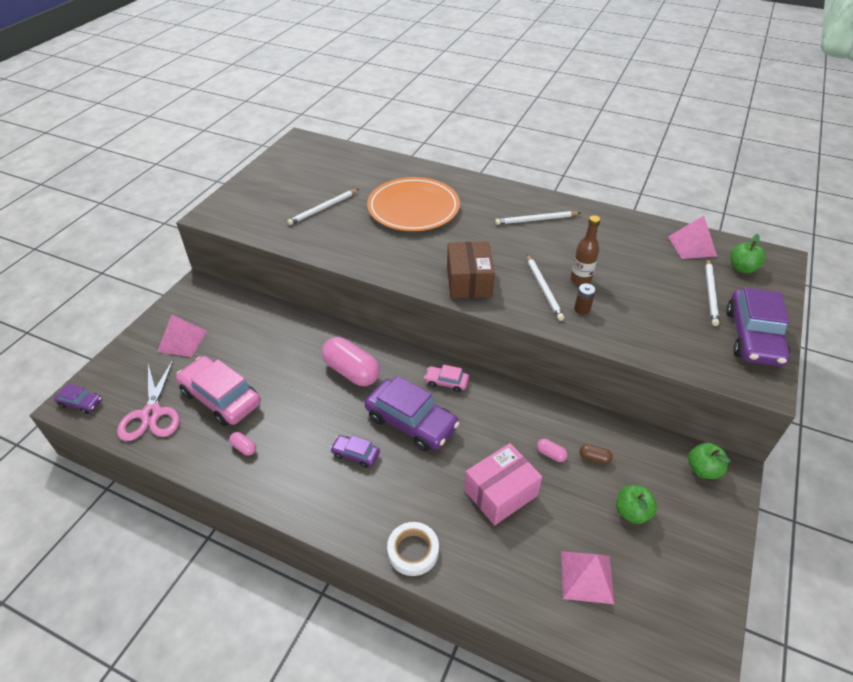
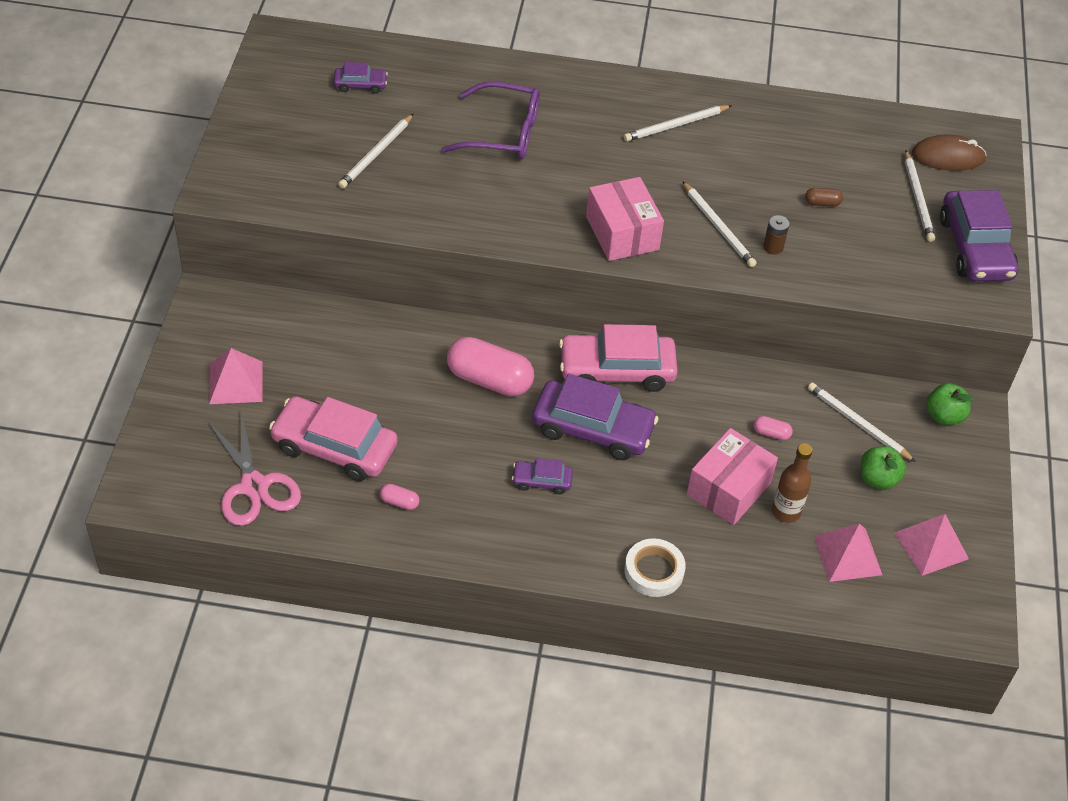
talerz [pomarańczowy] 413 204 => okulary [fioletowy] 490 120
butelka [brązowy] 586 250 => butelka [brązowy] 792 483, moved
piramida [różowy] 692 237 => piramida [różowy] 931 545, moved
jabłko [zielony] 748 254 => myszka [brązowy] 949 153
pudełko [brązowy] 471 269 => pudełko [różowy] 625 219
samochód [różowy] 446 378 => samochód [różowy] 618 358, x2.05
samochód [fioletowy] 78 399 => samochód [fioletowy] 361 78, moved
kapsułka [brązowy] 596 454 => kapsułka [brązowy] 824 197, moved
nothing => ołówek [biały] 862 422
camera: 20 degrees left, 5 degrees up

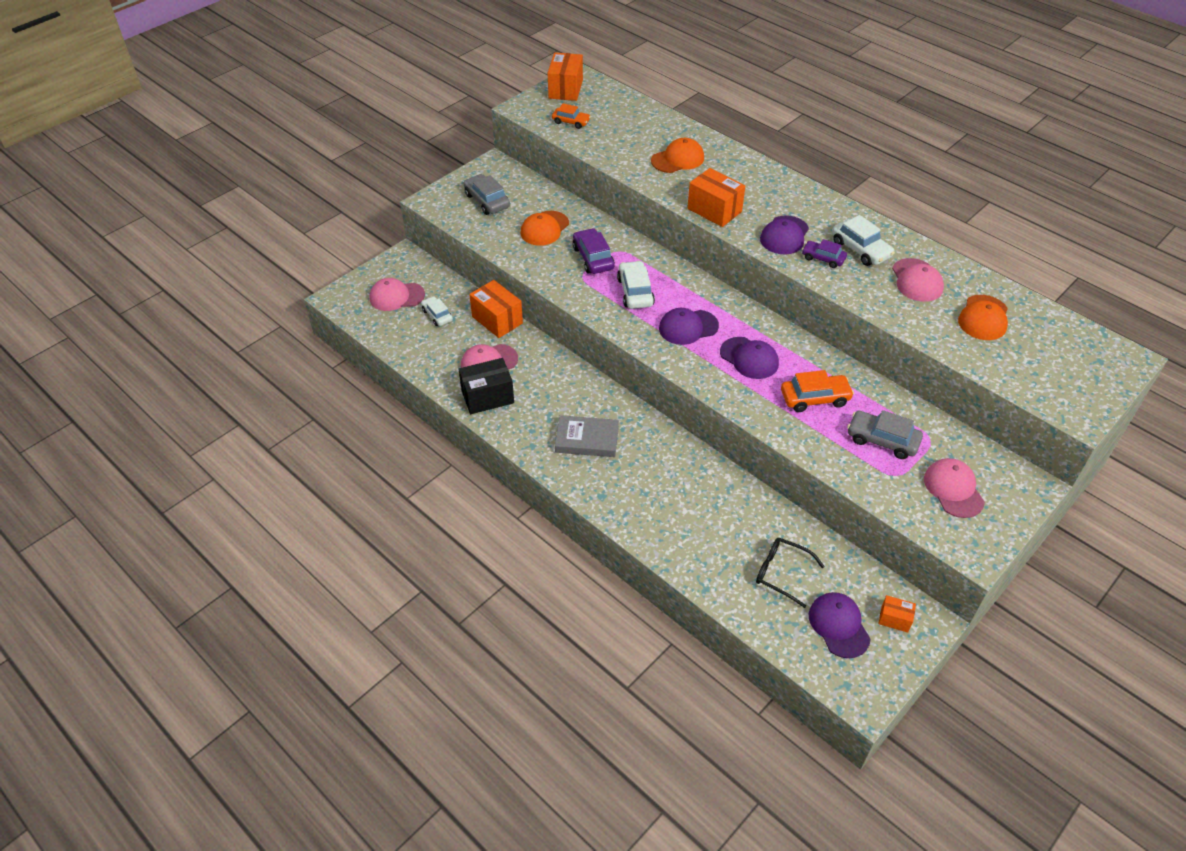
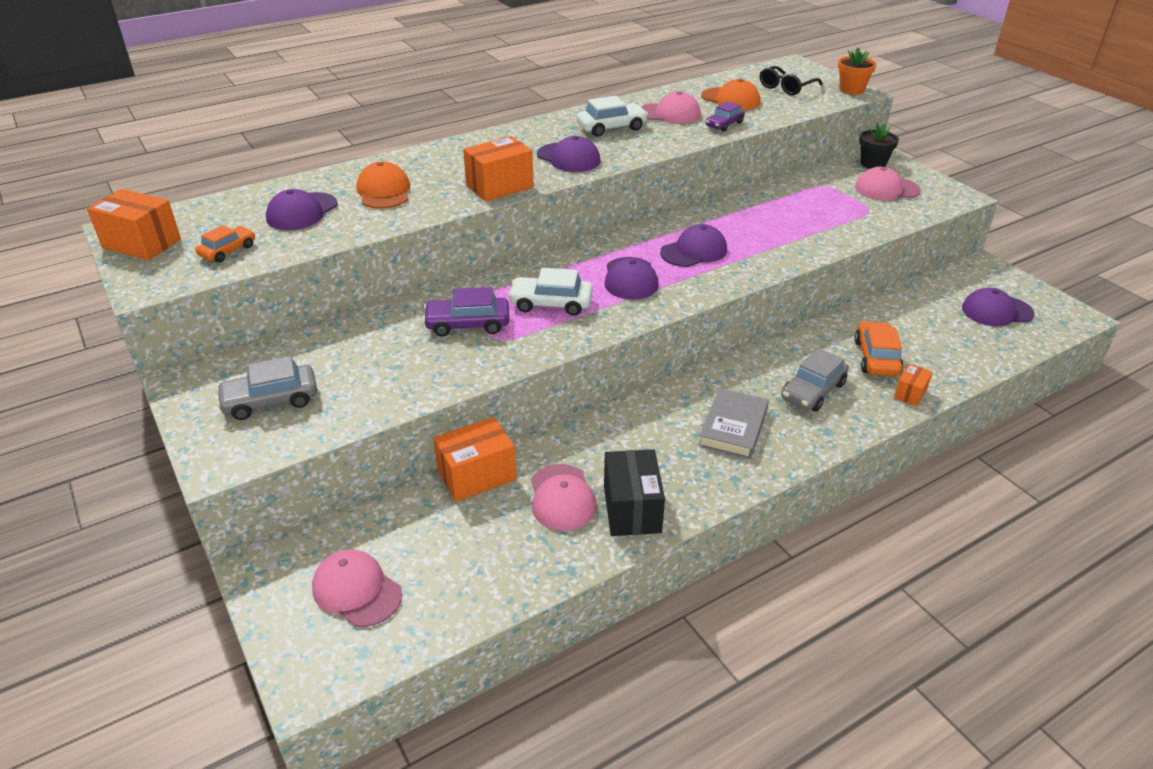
czapka [pomarańczowy] 545 228 => nothing
samochód [fioletowy] 824 253 => samochód [fioletowy] 725 116, moved
czapka [różowy] 397 294 => czapka [różowy] 357 588, 120 degrees clockwise
samochód [biały] 437 311 => nothing
samochód [pomarańczowy] 817 391 => samochód [pomarańczowy] 879 348, moved
samochód [szary] 885 434 => samochód [szary] 815 380, moved
okulary [czarny] 790 573 => okulary [czarny] 791 80, moved
pudełko [pomarańczowy] 897 614 => pudełko [pomarańczowy] 913 385, moved
nothing => doniczka [pomarańczowy] 857 71
nothing => doniczka [czarny] 879 146
nothing => czapka [fioletowy] 301 209
camera: 75 degrees left, 10 degrees down

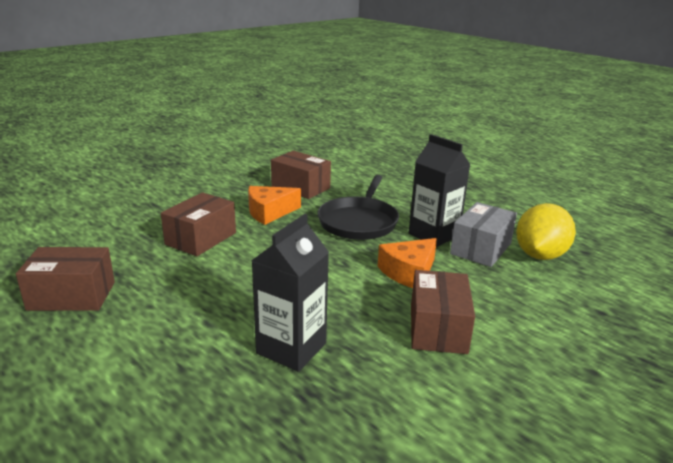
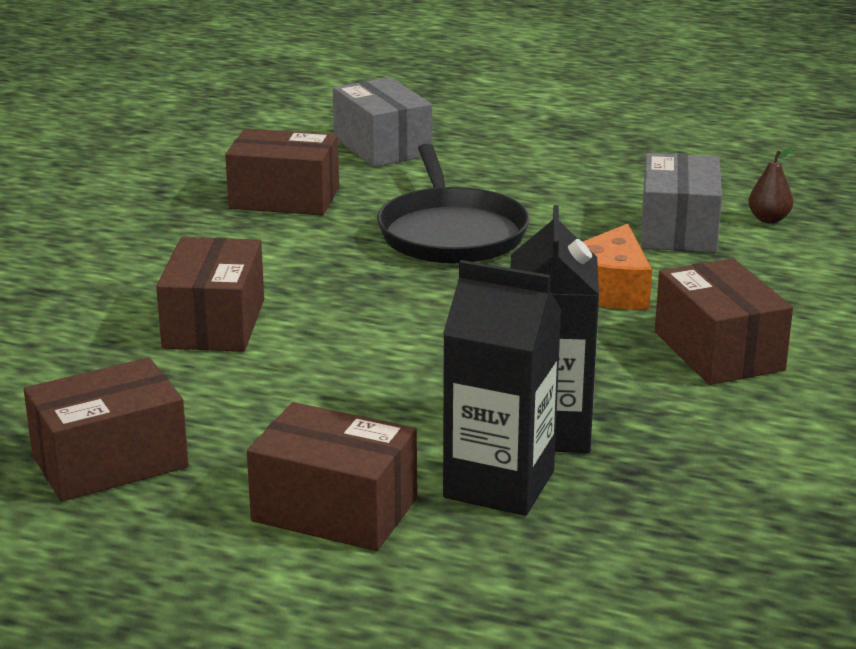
karton mleka [czarny] 440 190 => karton mleka [czarny] 502 388, moved
ser [pomarańczowy] 274 205 => nothing
cytryna [żółty] 546 231 => gruszka [brązowy] 771 185
nothing => pudełko [szary] 382 122
nothing => pudełko [brązowy] 332 476
camera: 25 degrees left, 0 degrees up

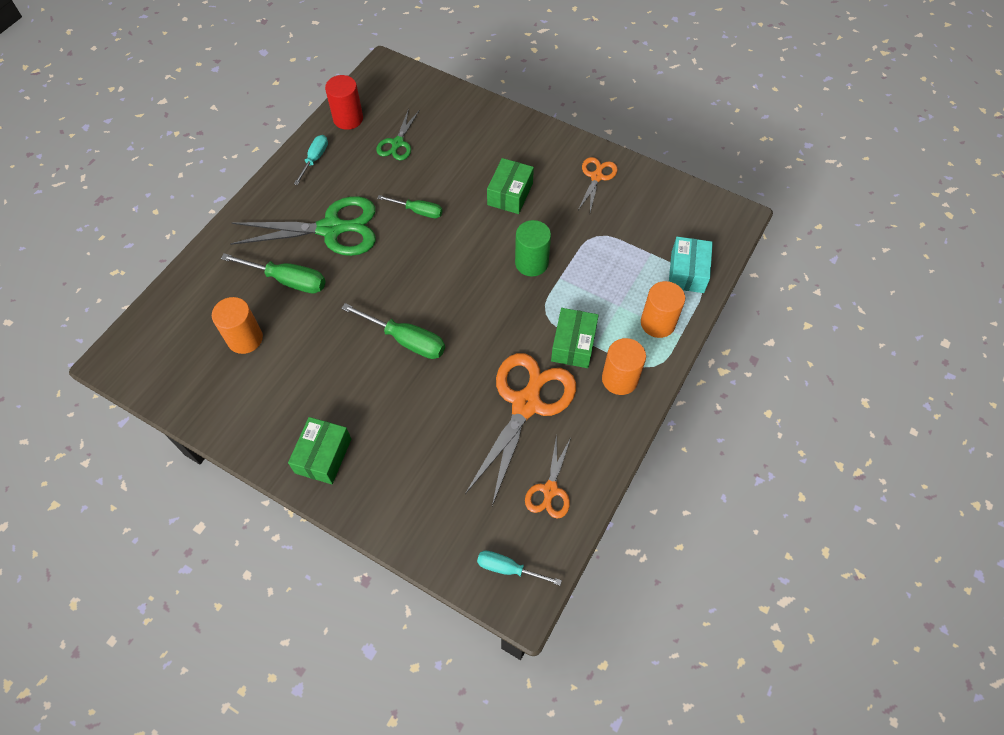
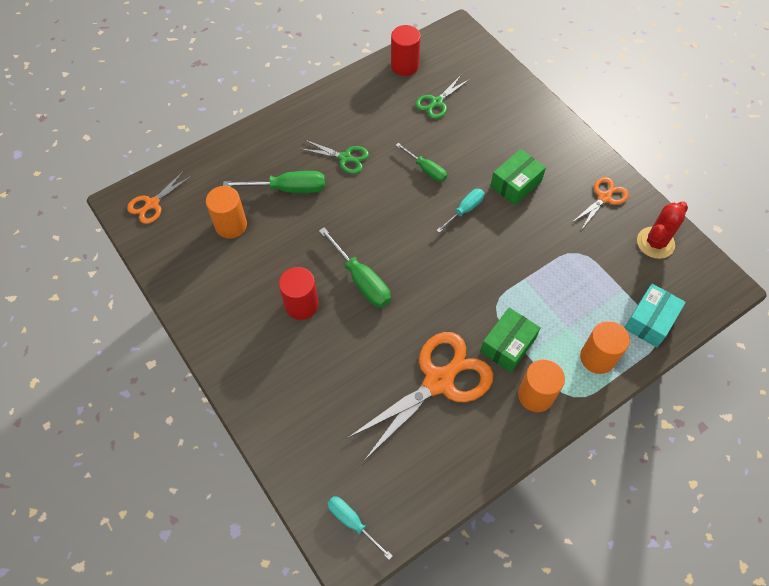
śrubokręt [turkusowy] 311 160 => śrubokręt [turkusowy] 460 211, moved
nożyczki [zielony] 303 226 => nożyczki [zielony] 335 157, x0.52
walec [zielony] 533 248 => nothing
śrubokręt [zielony] 273 273 => śrubokręt [zielony] 274 182, 45 degrees counterclockwise
pudełko [zielony] 319 450 => nothing
nożyczki [pomarańczowy] 548 477 => nożyczki [pomarańczowy] 159 197, moved
nothing => kaktus [czerwony] 662 230
nothing => walec [czerwony] 299 293
camera: 25 degrees right, 0 degrees up

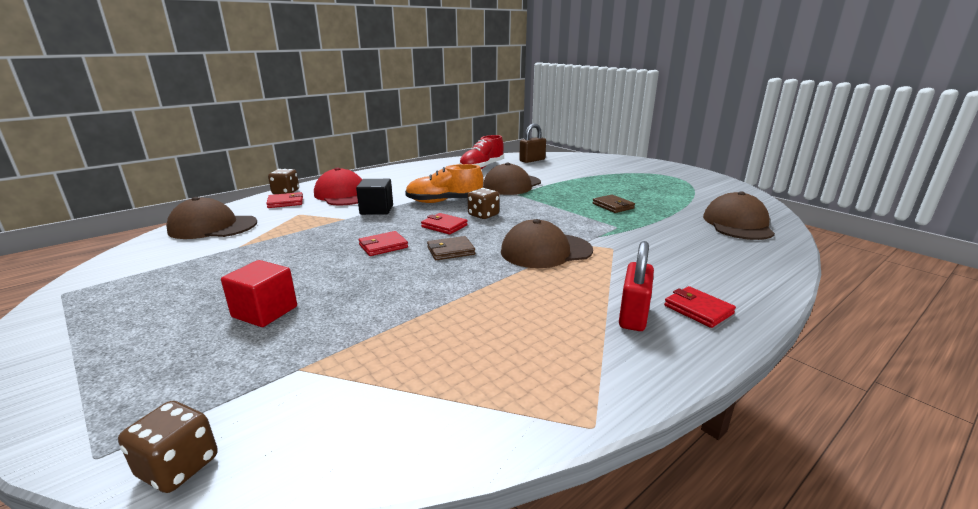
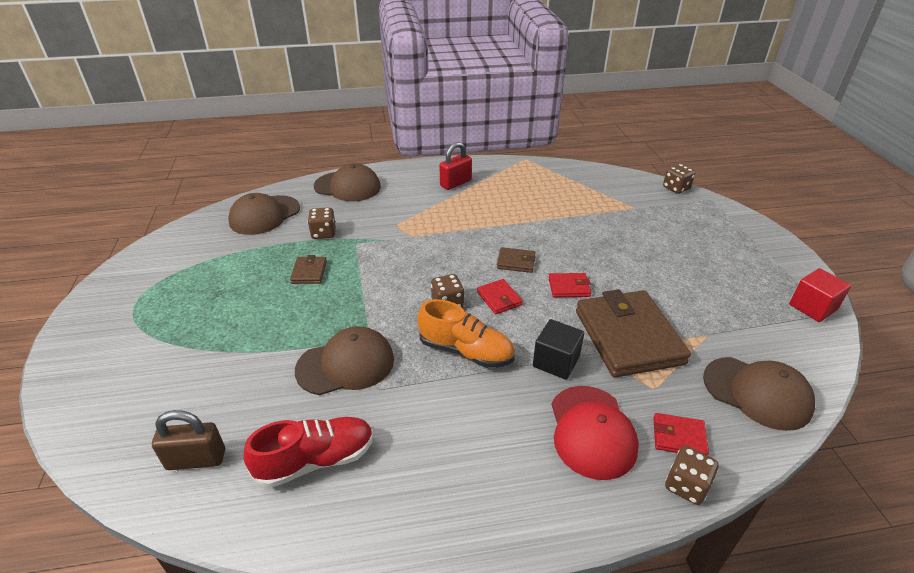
czapka [brązowy] 547 243 => czapka [brązowy] 347 182, moved
sześcian [czerwony] 259 293 => sześcian [czerwony] 820 295, moved
portfel [czerwony] 700 307 => nothing
nothing => kostka do gry [brązowy] 322 223
nothing => portfel [brązowy] 633 333
camera: 150 degrees left, 15 degrees up

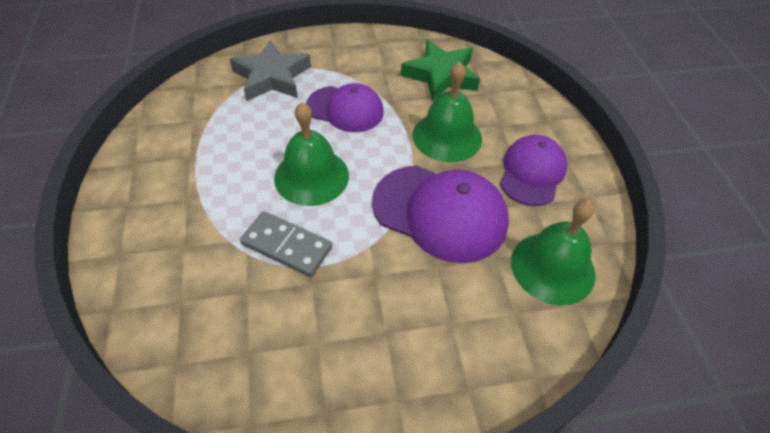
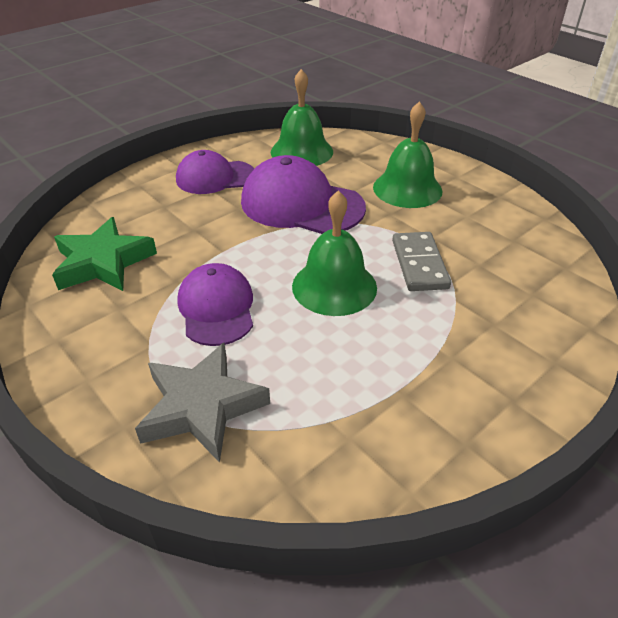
dzwonek [zielony] 447 111 => dzwonek [zielony] 407 154, moved
czapka [fioletowy] 440 214 => czapka [fioletowy] 303 194, 60 degrees counterclockwise
camera: 120 degrees left, 10 degrees down

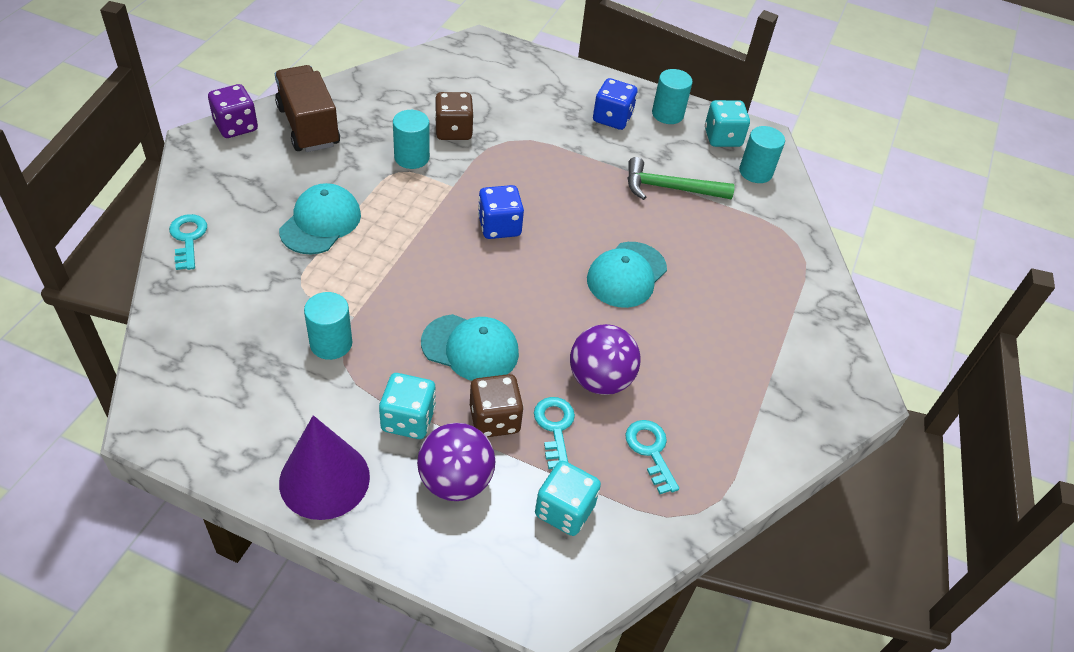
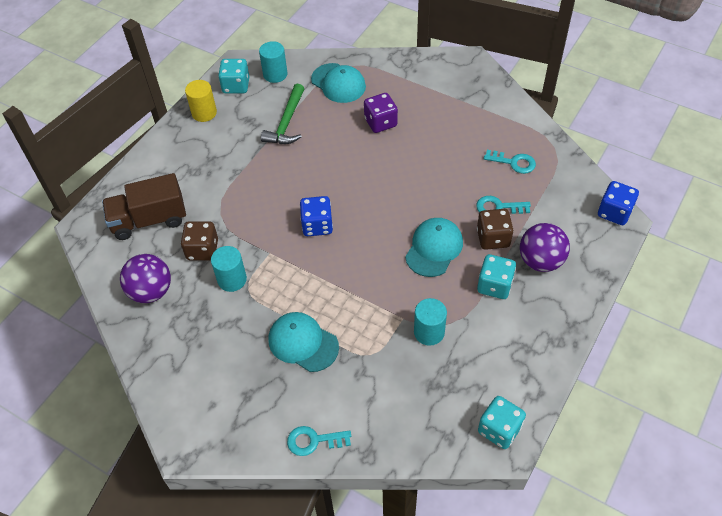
ciężarówka [brązowy] 307 108 => ciężarówka [brązowy] 144 206, moved
walec [turkusowy] 672 96 => walec [żółty] 201 101
kostka do gry [niebieski] 615 104 => kostka do gry [niebieski] 618 203, moved
kostka do gry [fioletowy] 233 111 => kostka do gry [fioletowy] 381 113, moved
czapka [turkusowy] 627 275 => czapka [turkusowy] 338 83, moved
piłka [fioletowy] 605 359 => piłka [fioletowy] 145 278, moved
stożek [fioletowy] 324 467 => nothing
klucz [turkusowy] 652 457 => klucz [turkusowy] 510 162, 150 degrees counterclockwise
kostka do gry [turkusowy] 568 498 => kostka do gry [turkusowy] 502 422, moved
camera: 75 degrees left, 5 degrees up

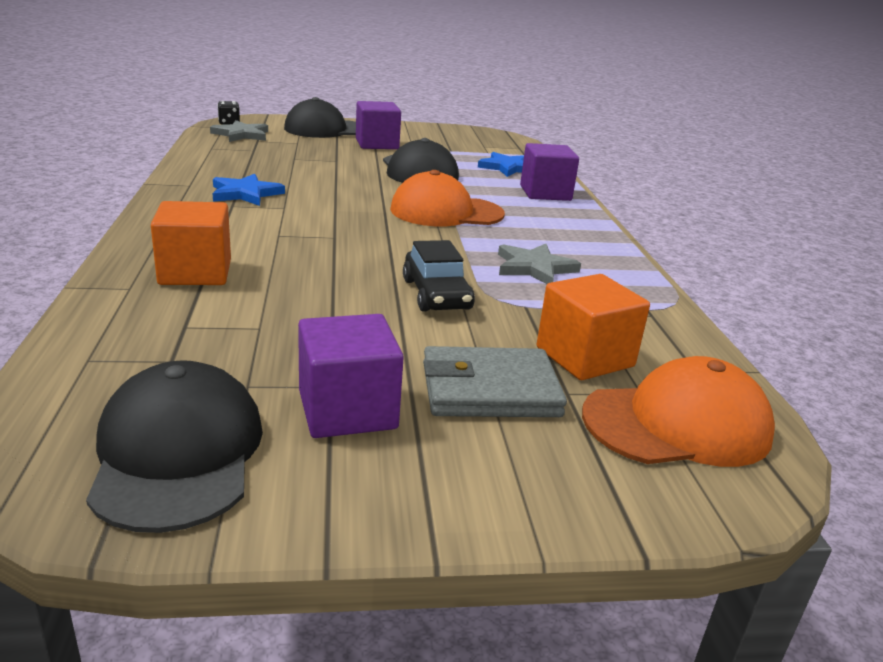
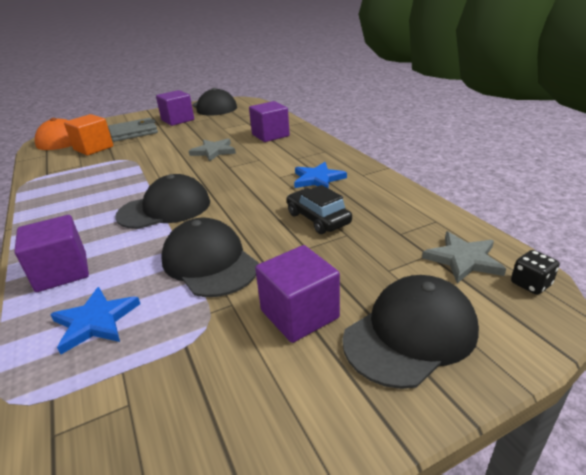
czapka [pomarańczowy] 447 198 => czapka [czarny] 162 201
sześcian [pomarańczowy] 191 243 => sześcian [fioletowy] 269 121
samochód [czarny] 439 276 => samochód [czarny] 319 209, moved
gwiazda [szary] 539 264 => gwiazda [szary] 212 150, moved
camera: 165 degrees right, 5 degrees up

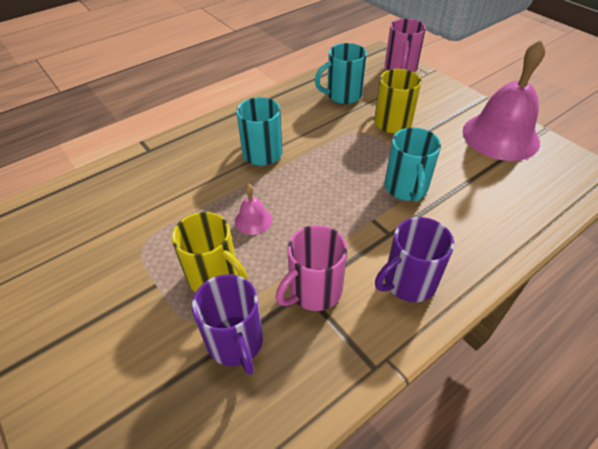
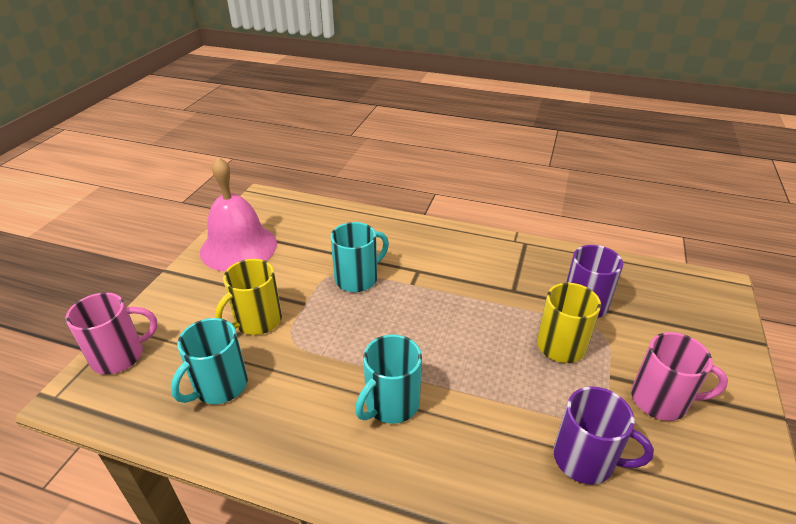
kubek [turkusowy] 341 73 => kubek [turkusowy] 209 361, 90 degrees clockwise
dzwonek [różowy] 253 209 => nothing
kubek [fioletowy] 414 259 => kubek [fioletowy] 603 435, moved
kubek [różowy] 311 268 => kubek [różowy] 679 376, moved
camera: 125 degrees left, 10 degrees down

